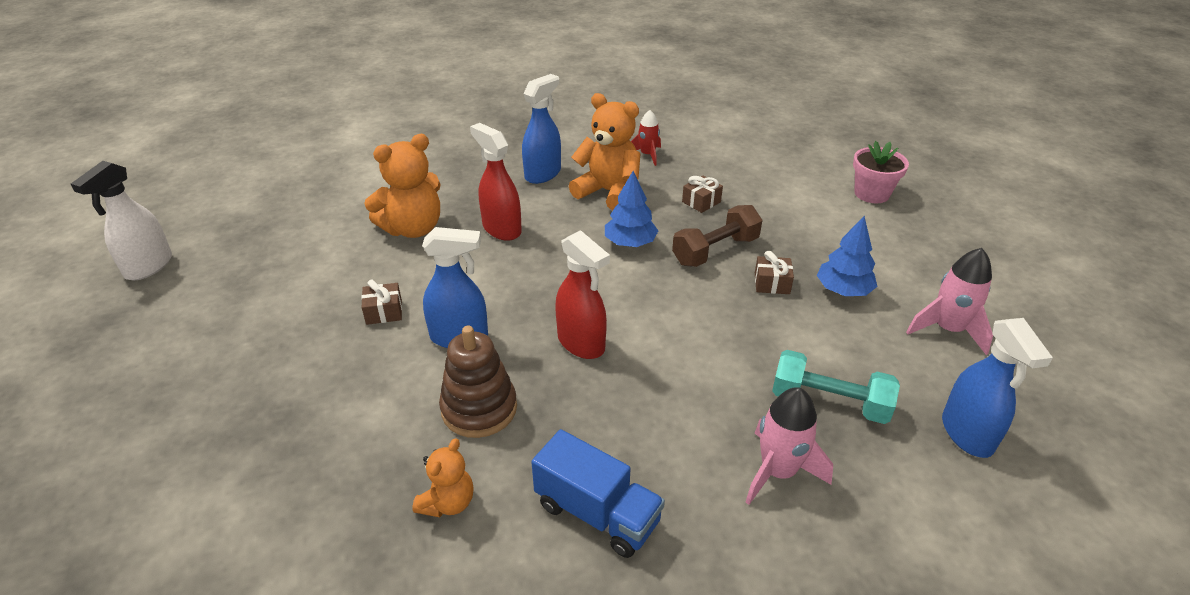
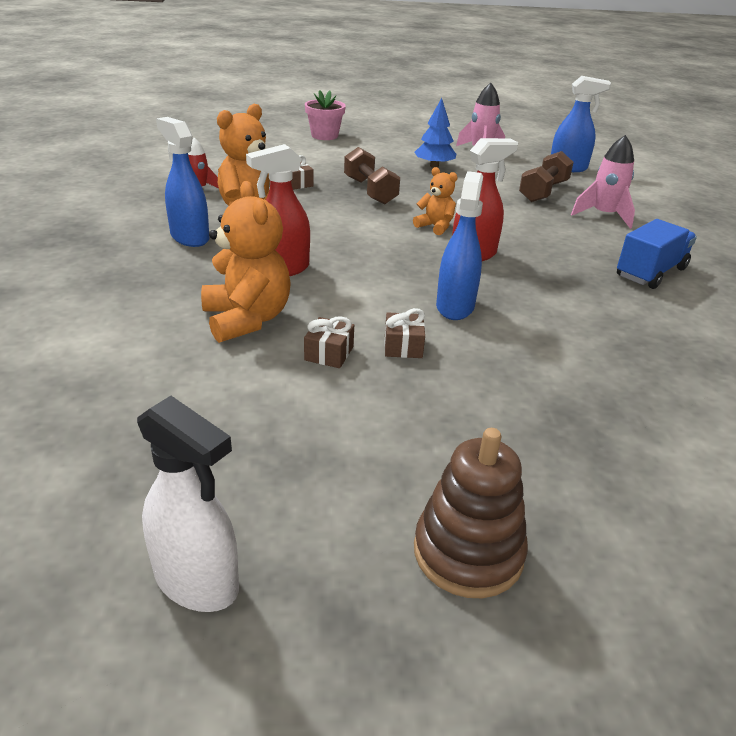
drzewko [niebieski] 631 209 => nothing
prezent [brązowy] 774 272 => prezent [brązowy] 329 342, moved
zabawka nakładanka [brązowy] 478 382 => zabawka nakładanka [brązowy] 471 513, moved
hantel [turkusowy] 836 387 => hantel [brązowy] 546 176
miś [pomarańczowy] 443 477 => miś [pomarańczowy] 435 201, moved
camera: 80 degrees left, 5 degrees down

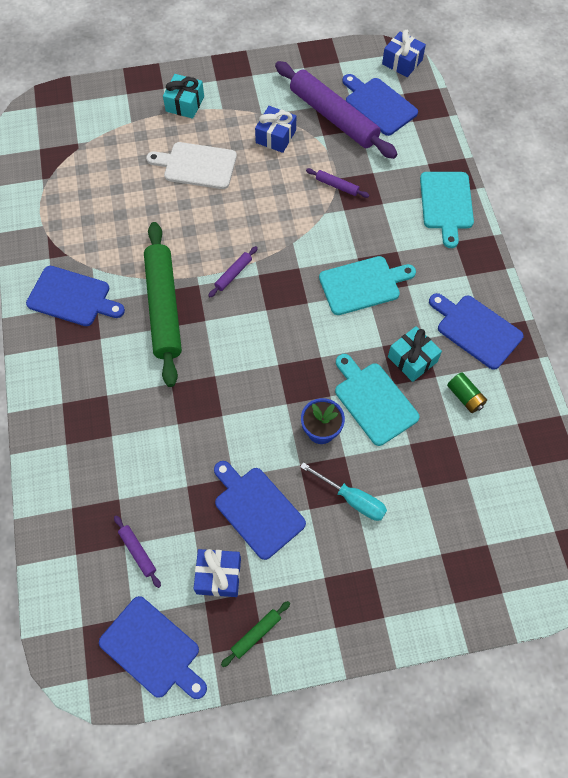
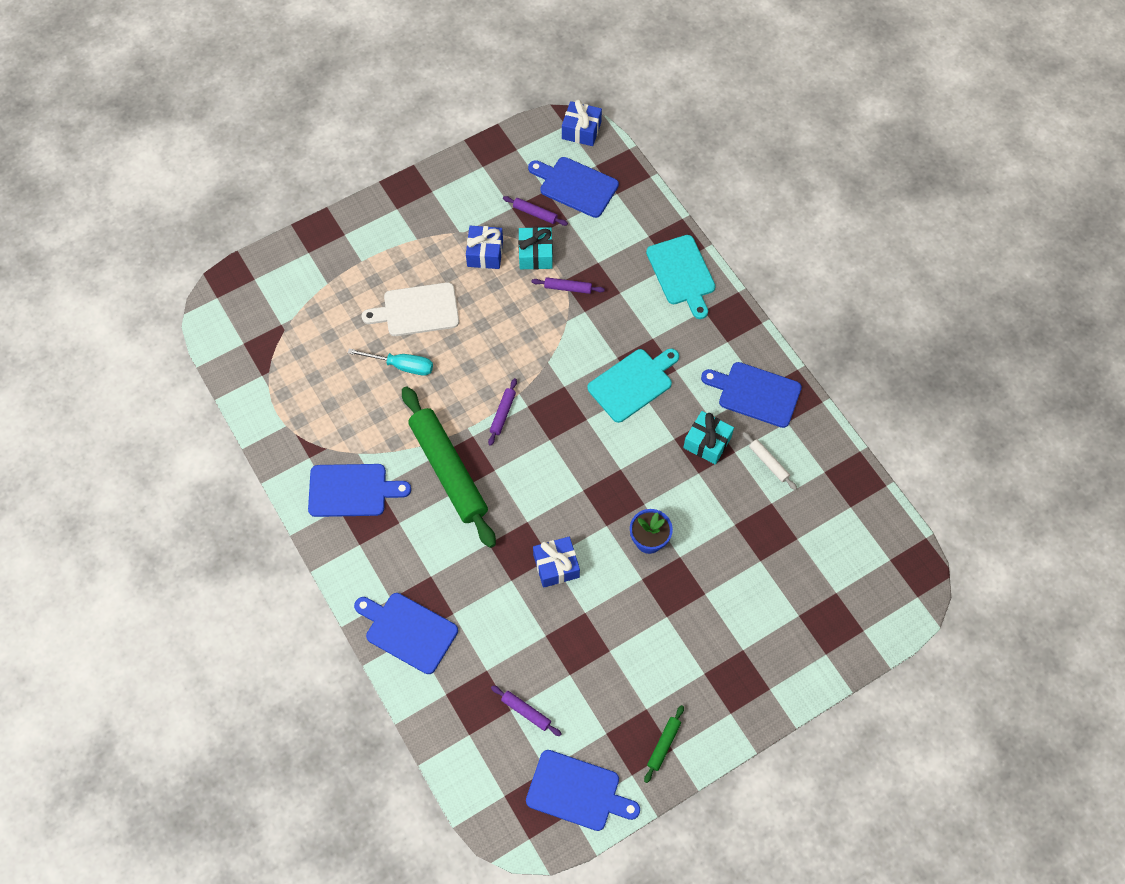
wałek do ciasta [fioletowy] 336 110 => wałek do ciasta [fioletowy] 535 211, x0.40
prezent [turkusowy] 183 96 => prezent [turkusowy] 535 248, moved
deska do krojenia [turkusowy] 377 400 => nothing
bateria [zielony] 467 392 => wałek do ciasta [biały] 770 461
deska do krojenia [niebieski] 260 510 => deska do krojenia [niebieski] 406 633, moved
śrubokręt [turkusowy] 343 491 => śrubokręt [turkusowy] 390 362, moved
prezent [niebieski] 217 573 => prezent [niebieski] 556 562, moved
camera: 20 degrees left, 0 degrees up

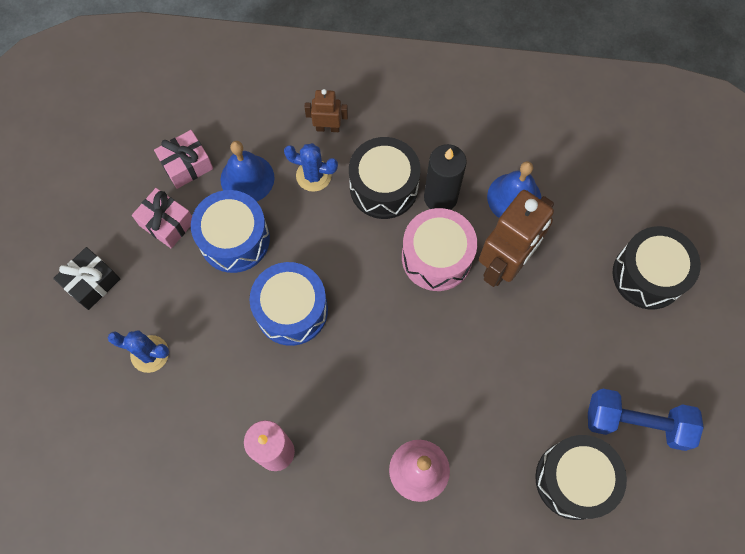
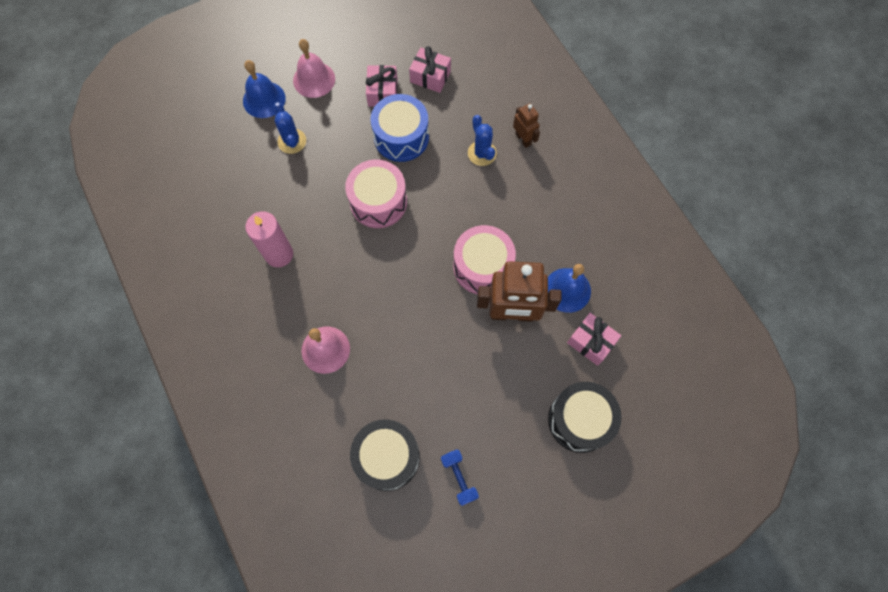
bęben [czarny] 385 178 => nothing
dzwonek [niebieski] 247 171 => dzwonek [niebieski] 264 89, moved
świeca [czarny] 445 177 => nothing
prezent [czarny] 86 278 => dzwonek [różowy] 314 68
bęben [niebieski] 289 304 => bęben [różowy] 376 194
hantel [niebieski] 646 419 => hantel [niebieski] 460 477, x0.59
nothing => prezent [różowy] 594 339
camera: 55 degrees right, 0 degrees up

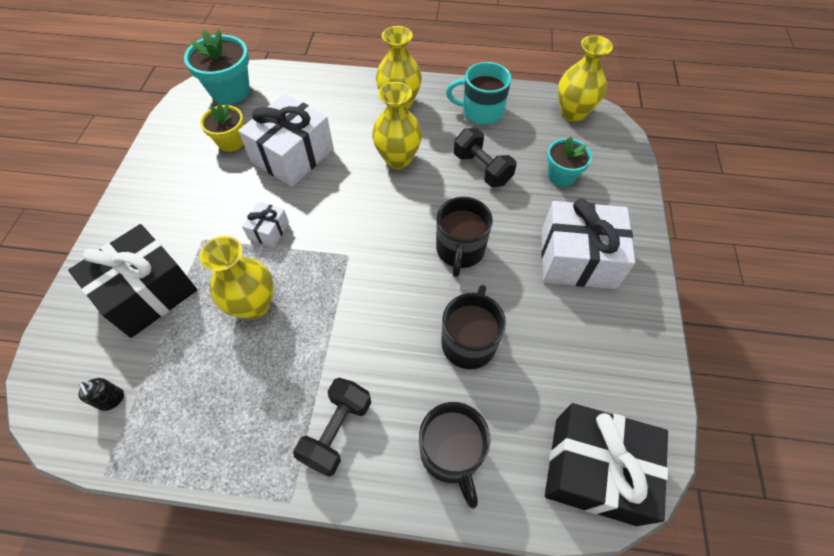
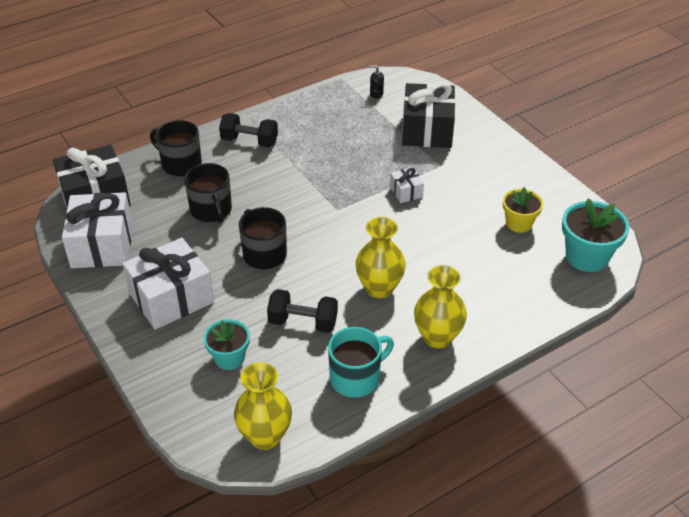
prezent [biały] 286 140 => prezent [biały] 97 230, moved
wazon [żółty] 237 278 => nothing
hantel [czarny] 332 427 => hantel [czarny] 248 130, 60 degrees counterclockwise
camera: 140 degrees right, 15 degrees down

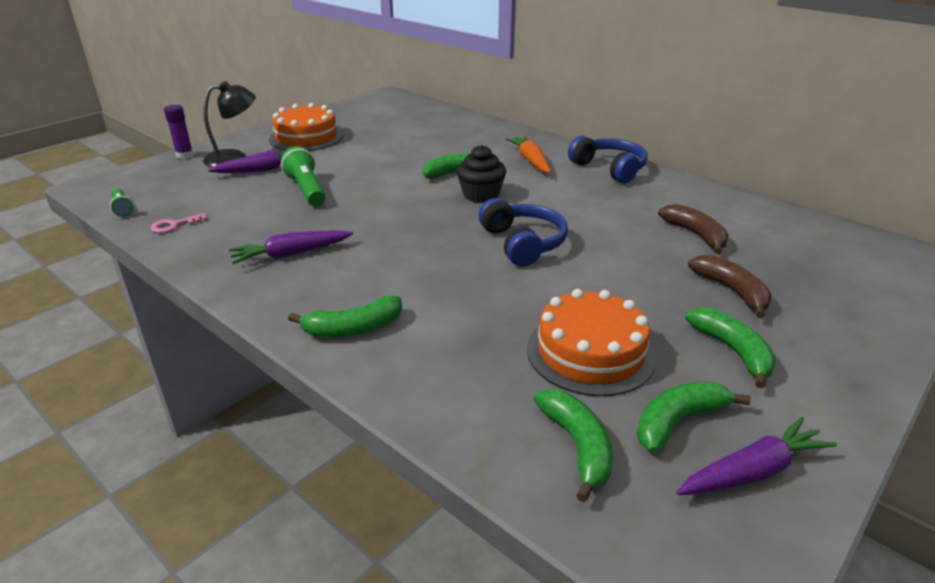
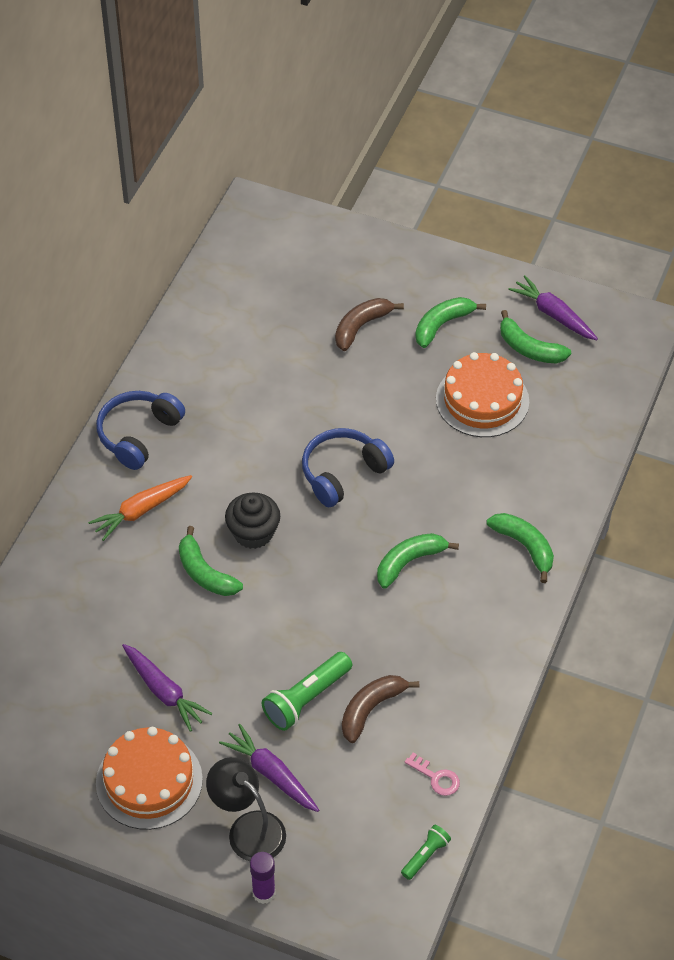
banan [brązowy] 693 229 => banan [brązowy] 380 709, moved
marchewka [fioletowy] 291 247 => marchewka [fioletowy] 167 688, moved
banan [zielony] 573 445 => banan [zielony] 418 561, moved
camera: 110 degrees left, 20 degrees up

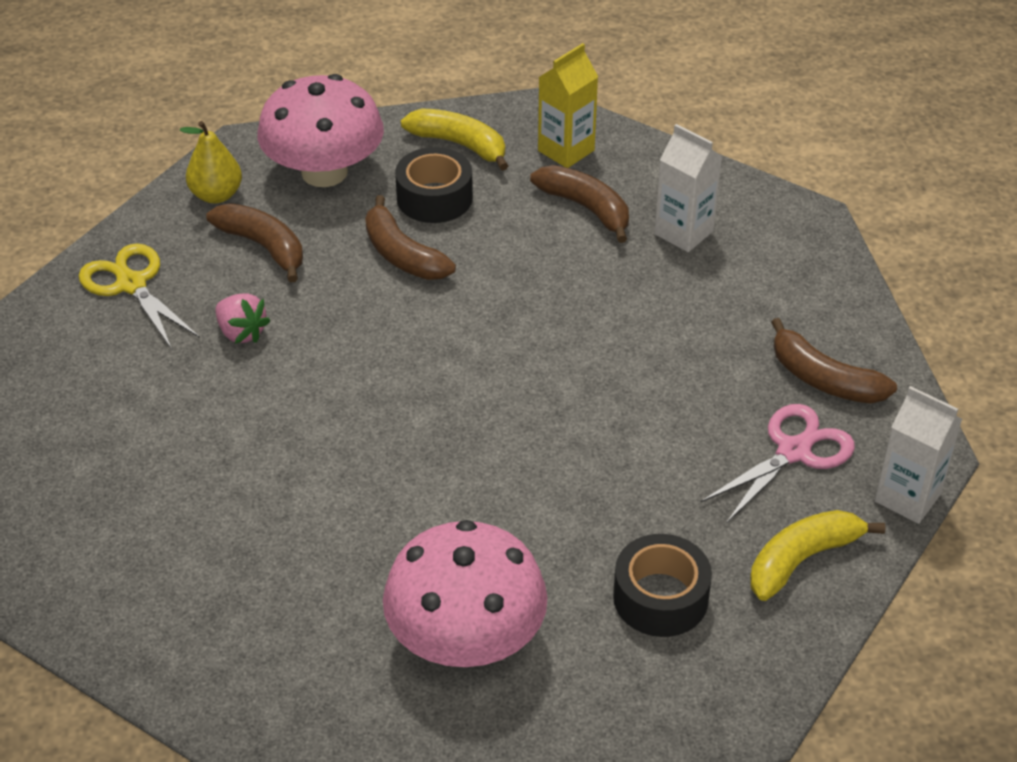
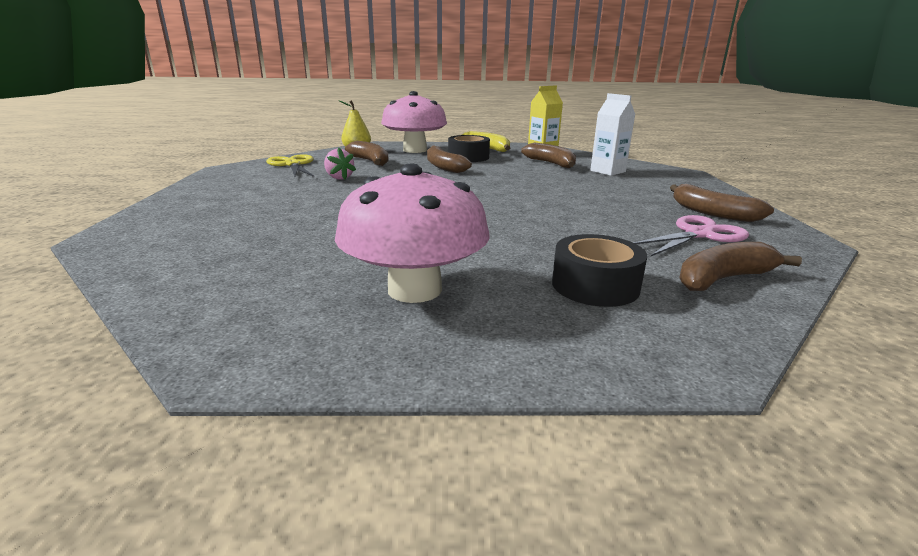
karton mleka [biały] 918 455 => nothing
banan [żółty] 818 555 => banan [brązowy] 740 266
camera: 10 degrees right, 20 degrees down

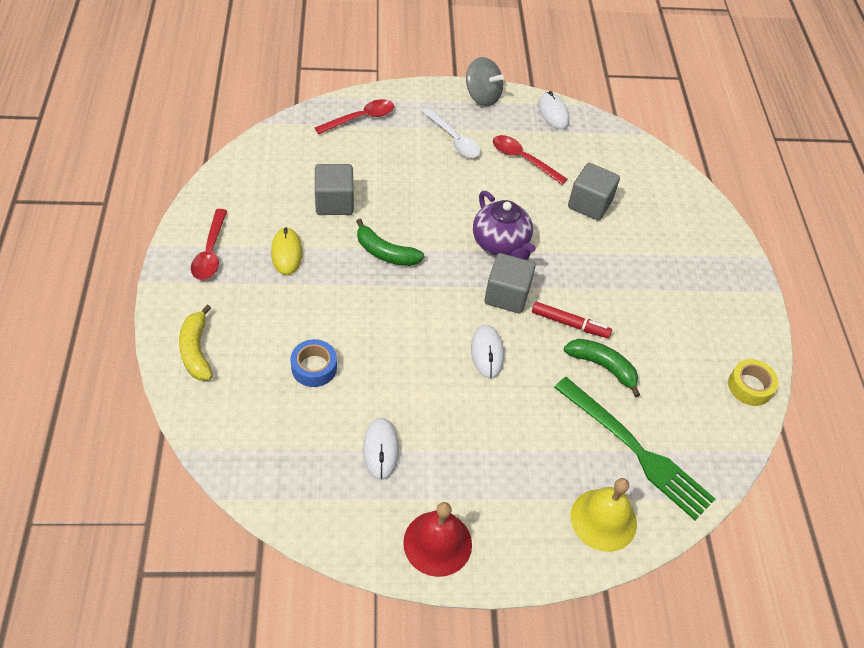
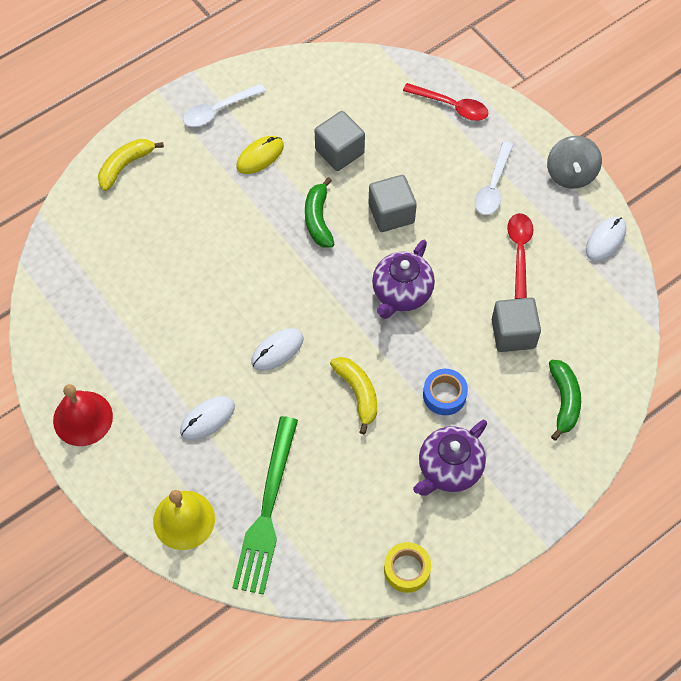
łyżka [czerwony] 209 244 => łyżka [biały] 224 105
sześcian [szary] 510 283 => sześcian [szary] 392 203, moved
flamaster [czerwony] 572 320 => banan [żółty] 353 395
taśma klejąca [niebieski] 314 363 => taśma klejąca [niebieski] 445 392, moved
banan [zielony] 602 368 => banan [zielony] 565 400, moved
myszka [biały] 381 449 => myszka [biały] 207 418, moved
nothing => imbryk [fioletowy] 450 458
camera: 60 degrees right, 10 degrees up

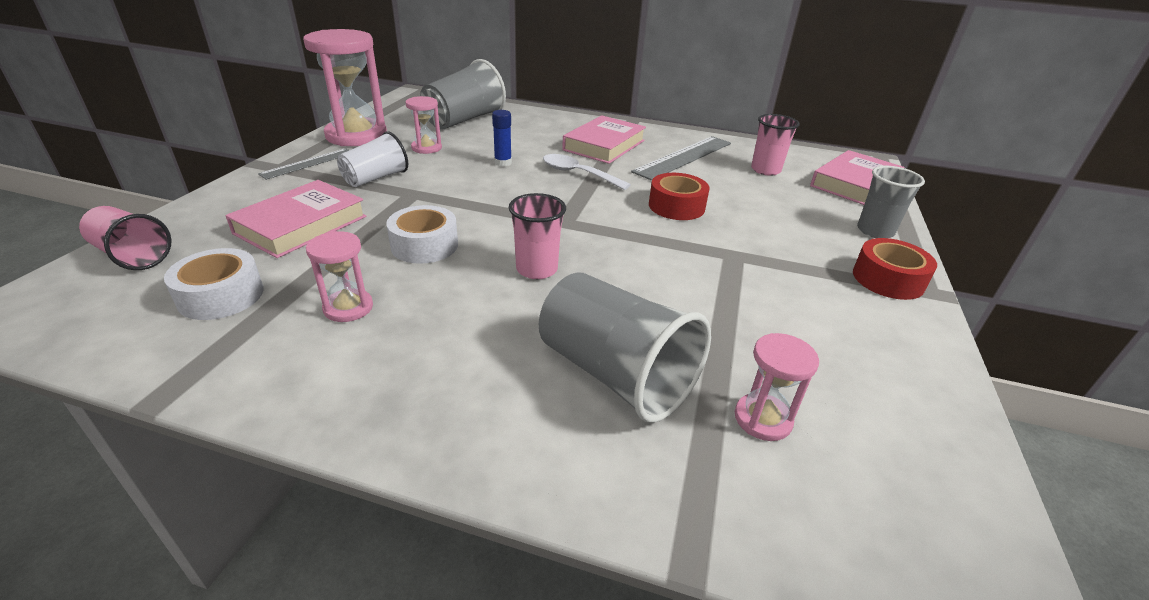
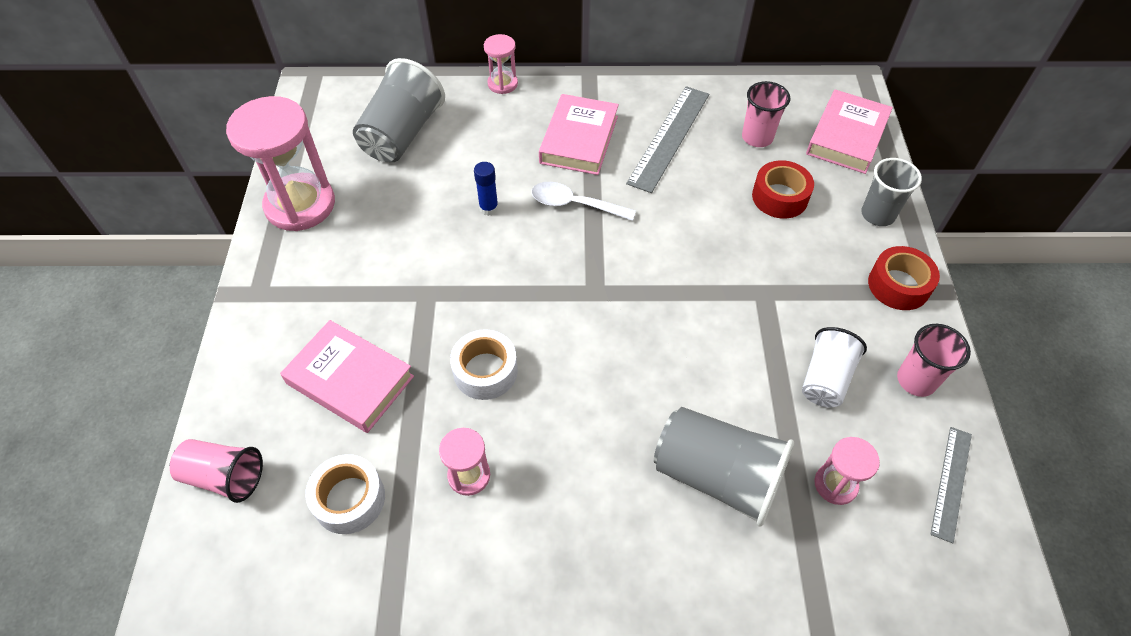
klepsydra [różowy] 423 125 => klepsydra [różowy] 501 64, moved
szklanka [biały] 372 159 => szklanka [biały] 834 367, moved
linijka [szary] 303 164 => linijka [szary] 951 485, moved
taśma klejąca [czerwony] 679 196 => taśma klejąca [czerwony] 783 189, moved
książka [różowy] 296 219 => książka [różowy] 347 376, 75 degrees counterclockwise
szklanka [różowy] 537 236 => szklanka [różowy] 934 360, moved
camera: 15 degrees left, 20 degrees up

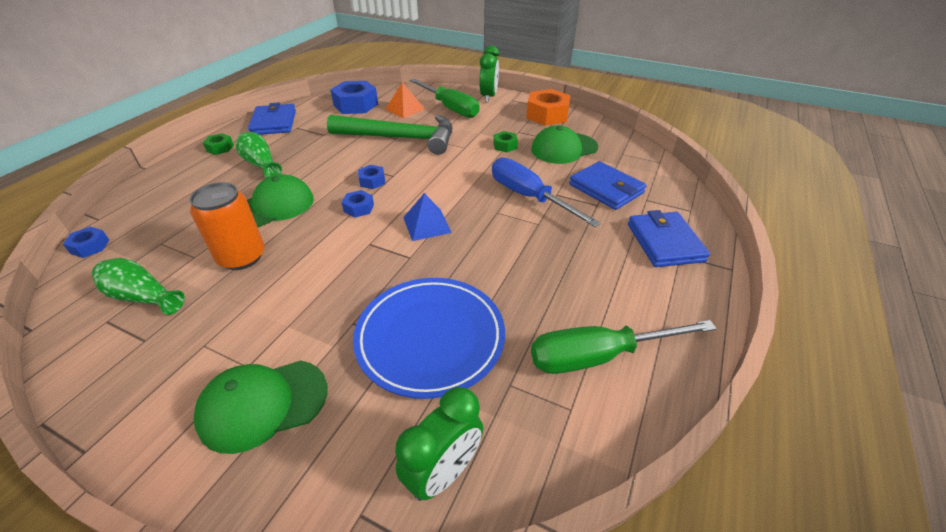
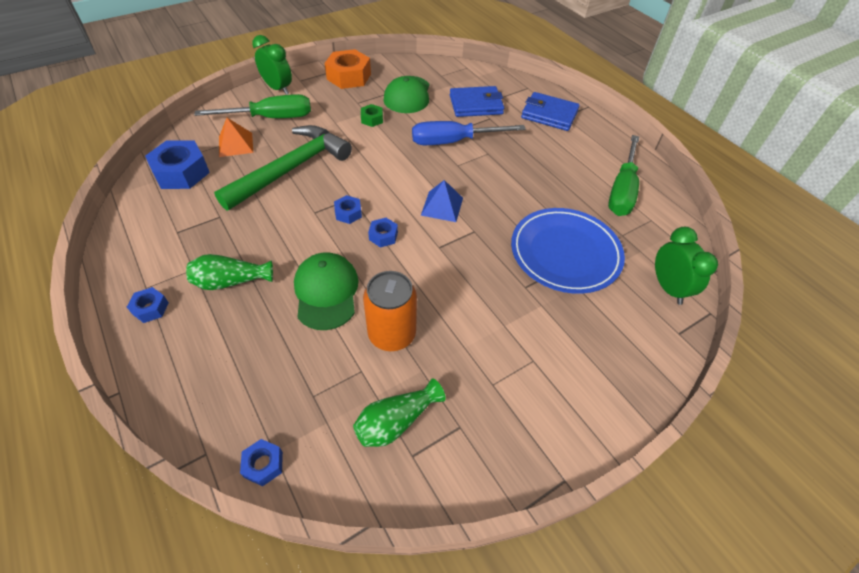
portfel [niebieski] 272 118 => nothing
nakrętka [zielony] 218 144 => nakrętka [niebieski] 148 305
czapka [zielony] 260 407 => nothing
camera: 60 degrees left, 10 degrees up

